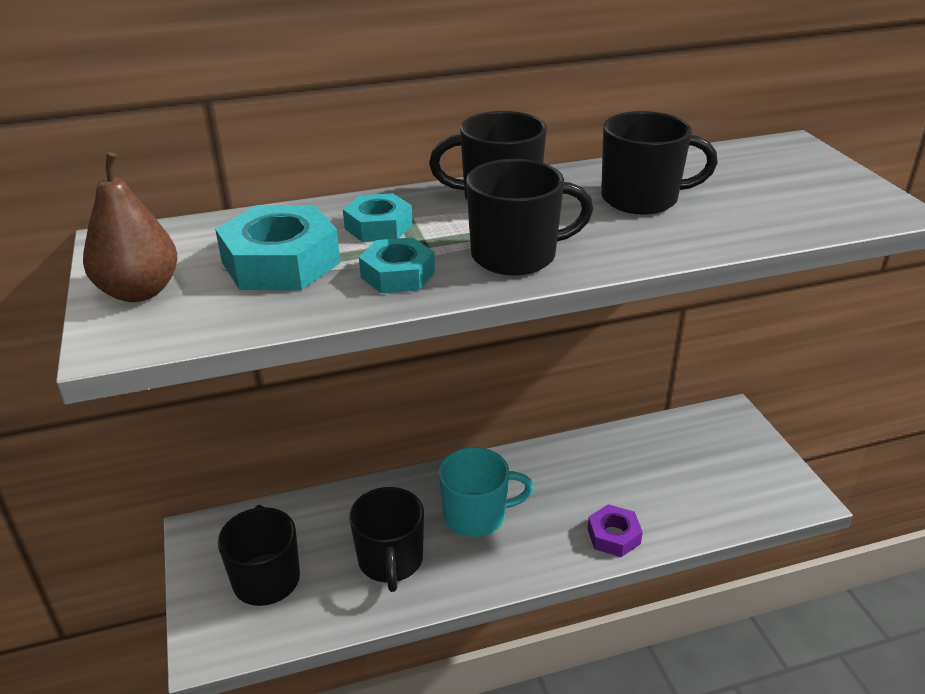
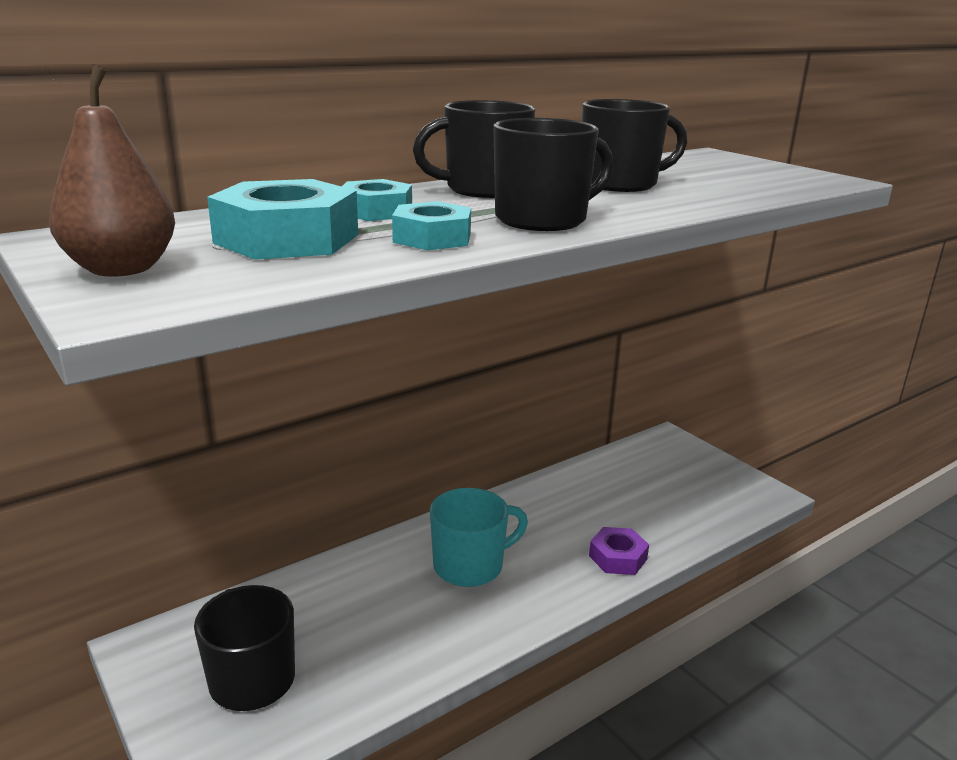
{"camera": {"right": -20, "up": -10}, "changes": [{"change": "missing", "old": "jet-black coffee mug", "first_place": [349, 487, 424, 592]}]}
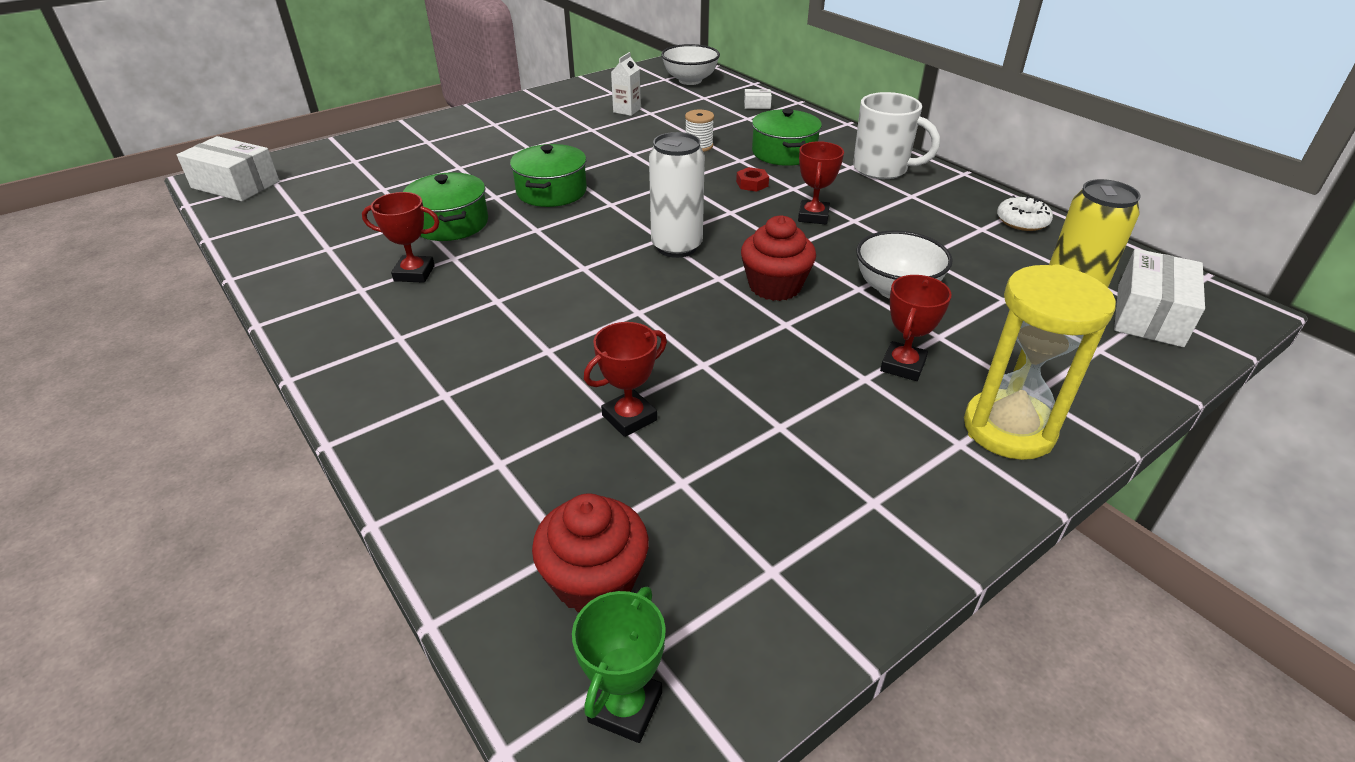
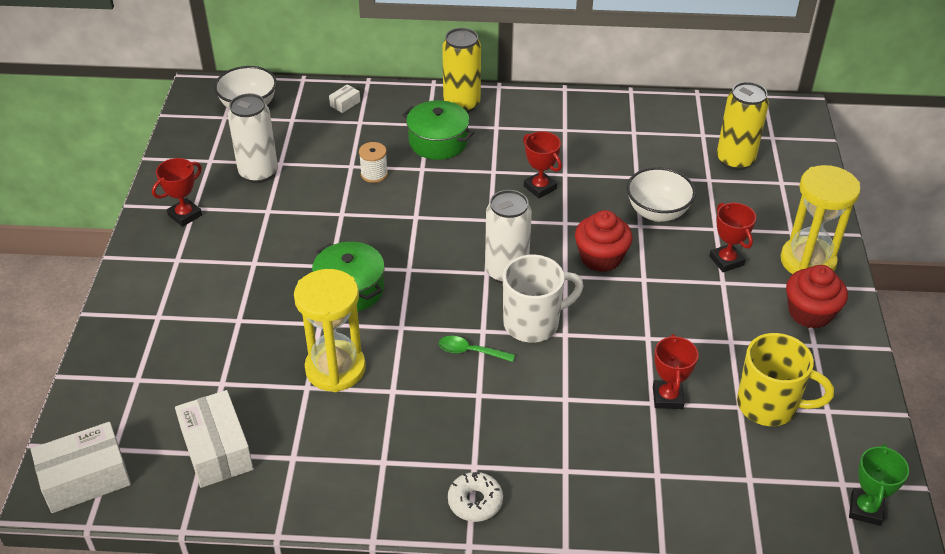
{"camera": {"right": -50, "up": 5}, "changes": [{"change": "relocated", "old": "scarlet trophy", "first_place": [362, 192, 440, 283], "second_place": [152, 158, 202, 227]}, {"change": "relocated", "old": "pure white box", "first_place": [1114, 249, 1205, 347], "second_place": [175, 390, 253, 488]}, {"change": "exchanged", "old": "pure white milk carton", "new": "pure white tin", "first_place": [611, 52, 641, 116], "second_place": [228, 94, 278, 183]}, {"change": "exchanged", "old": "emerald cooking pot", "new": "golden hourglass", "first_place": [403, 172, 488, 241], "second_place": [294, 269, 366, 392]}, {"change": "appeared", "new": "emerald tablespoon", "second_place": [439, 336, 515, 362]}, {"change": "appeared", "new": "golden tin", "second_place": [442, 28, 481, 113]}, {"change": "relocated", "old": "pure white glazed donut", "first_place": [997, 195, 1053, 231], "second_place": [448, 472, 503, 522]}, {"change": "relocated", "old": "pure white coffee mug", "first_place": [853, 92, 940, 179], "second_place": [503, 255, 584, 343]}, {"change": "appeared", "new": "golden coffee mug", "second_place": [737, 333, 834, 426]}, {"change": "relocated", "old": "scarlet fairy cake", "first_place": [532, 493, 649, 612], "second_place": [786, 265, 848, 329]}, {"change": "spun", "old": "emerald trophy", "first_place": [572, 586, 666, 743], "second_place": [849, 444, 909, 526], "degrees": 45}, {"change": "missing", "old": "scarlet hex nut", "first_place": [736, 167, 769, 192]}]}
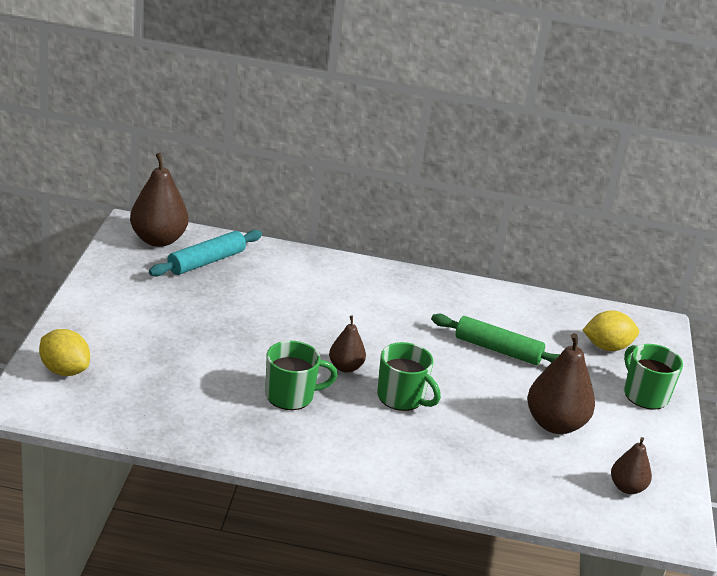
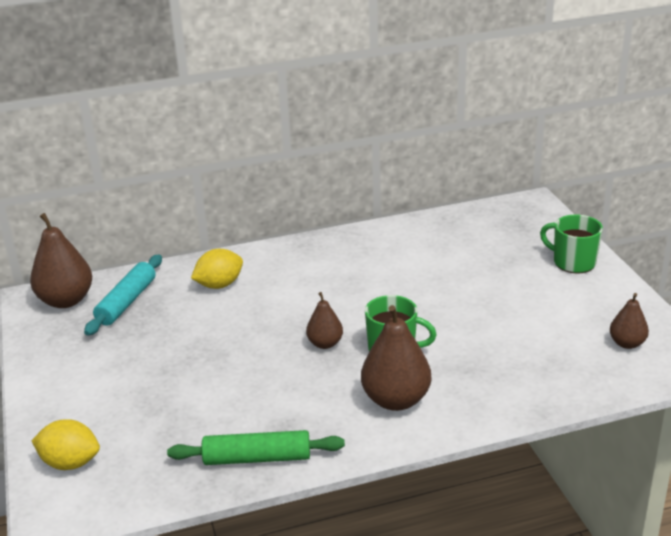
{"camera": {"right": -20, "up": 0}, "changes": [{"change": "relocated", "old": "emerald rolling pin", "first_place": [431, 314, 560, 365], "second_place": [167, 430, 345, 465]}, {"change": "relocated", "old": "golden citrus fruit", "first_place": [583, 310, 639, 351], "second_place": [191, 249, 243, 289]}, {"change": "relocated", "old": "russet toy pear", "first_place": [527, 333, 595, 434], "second_place": [361, 305, 431, 411]}, {"change": "missing", "old": "emerald coffee mug", "first_place": [265, 341, 338, 410]}]}
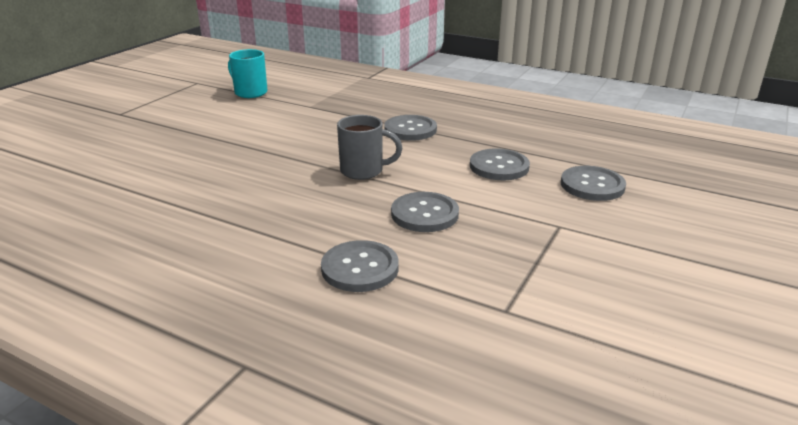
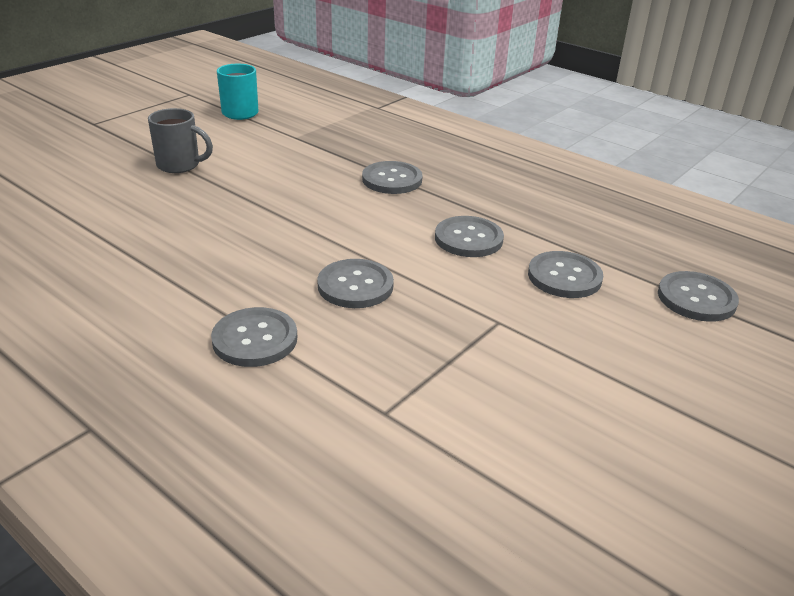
{"camera": {"right": 10, "up": 5}, "changes": [{"change": "relocated", "old": "gray coffee mug", "first_place": [337, 115, 402, 180], "second_place": [148, 108, 213, 173]}, {"change": "appeared", "new": "gray sewing button", "second_place": [658, 271, 739, 322]}]}
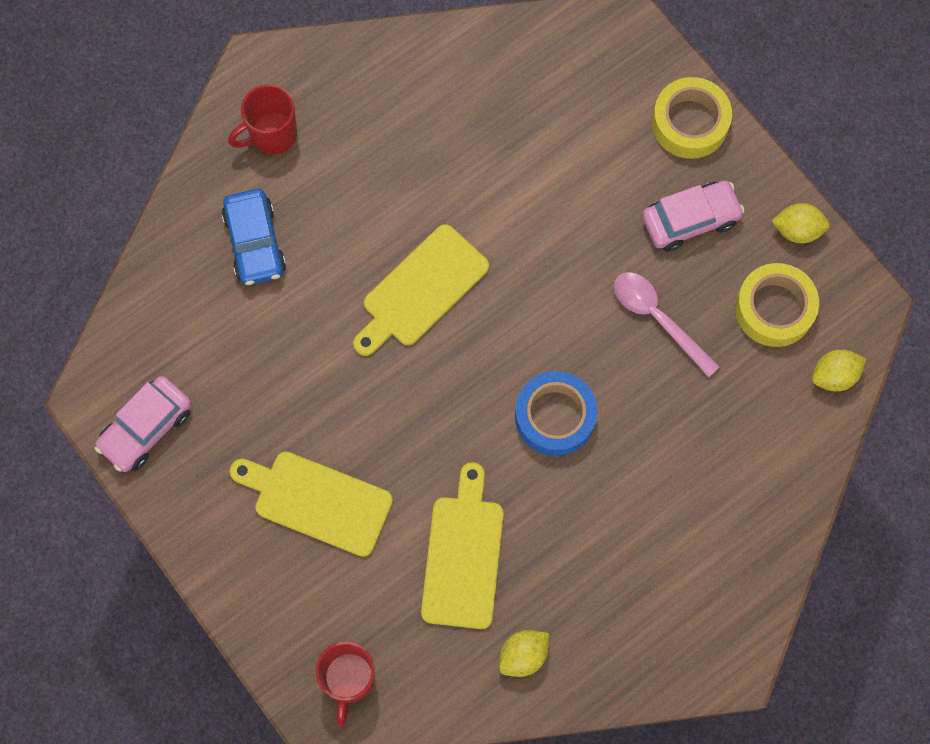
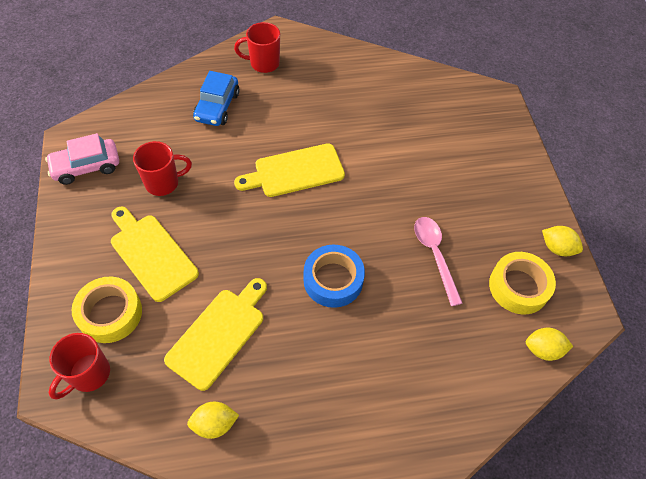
{"camera": {"right": 25, "up": -15}, "changes": [{"change": "relocated", "old": "golden roll of tape", "first_place": [652, 77, 732, 159], "second_place": [72, 277, 142, 343]}, {"change": "appeared", "new": "scarlet coffee mug", "second_place": [133, 141, 192, 196]}, {"change": "missing", "old": "pink car", "first_place": [642, 180, 745, 252]}]}
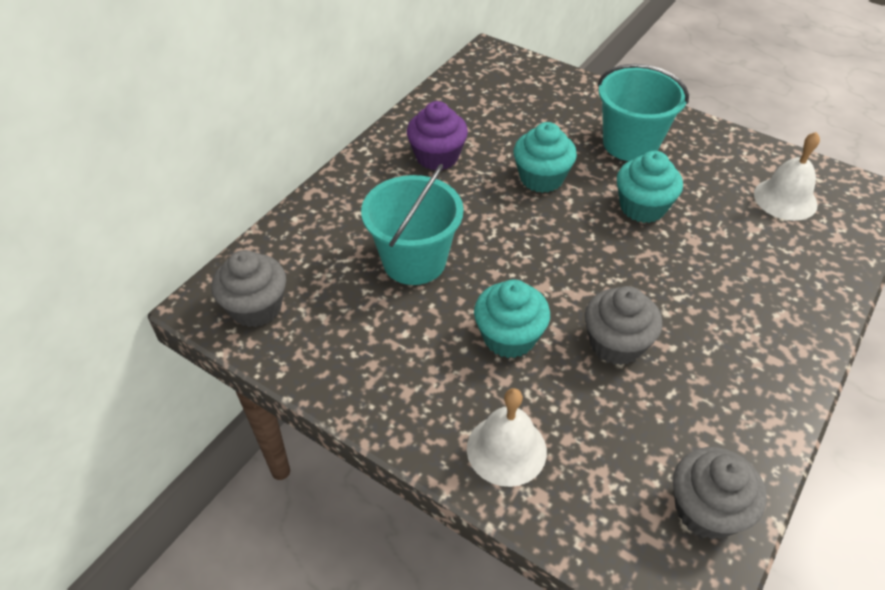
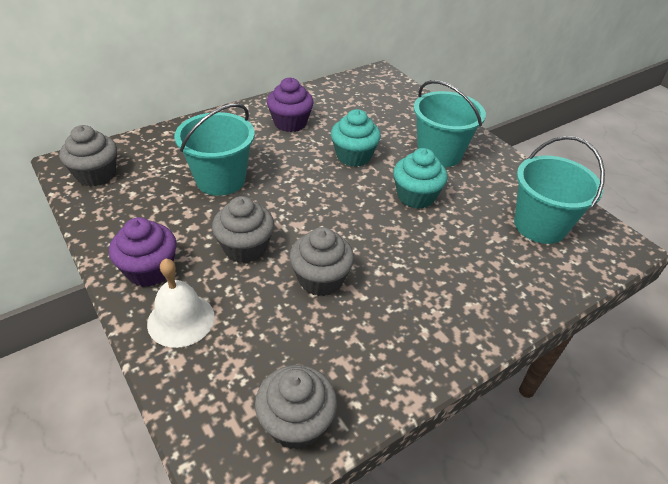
{"camera": {"right": 20, "up": -5}, "changes": [{"change": "appeared", "new": "royal purple fairy cake", "second_place": [109, 217, 177, 287]}, {"change": "colour", "old": "turquoise fairy cake", "new": "gray fairy cake", "first_place": [474, 279, 550, 358], "second_place": [212, 196, 274, 263]}, {"change": "exchanged", "old": "pure white bell", "new": "turquoise pail", "first_place": [754, 132, 820, 221], "second_place": [514, 136, 605, 244]}]}
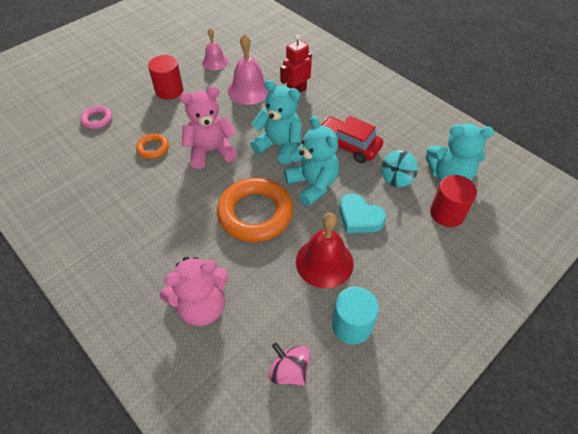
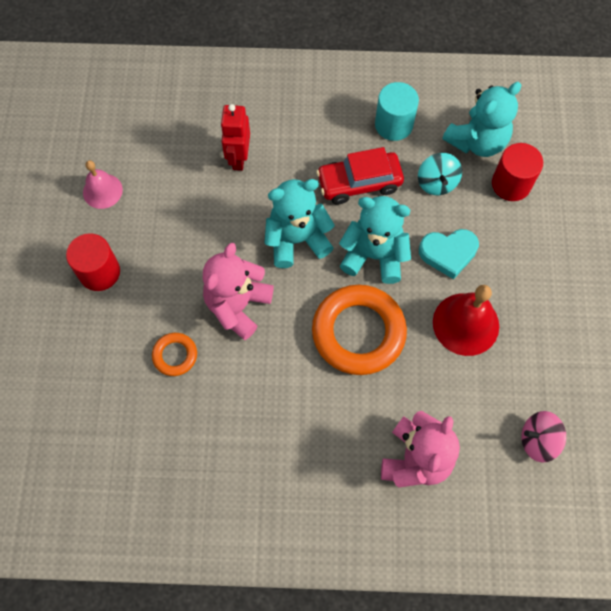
{"camera": {"right": -45, "up": 15}, "changes": [{"change": "relocated", "old": "turquoise solid cylinder", "first_place": [332, 287, 379, 345], "second_place": [375, 82, 419, 141]}, {"change": "missing", "old": "pink hoop", "first_place": [80, 106, 112, 129]}, {"change": "missing", "old": "pink bell", "first_place": [228, 34, 269, 105]}]}
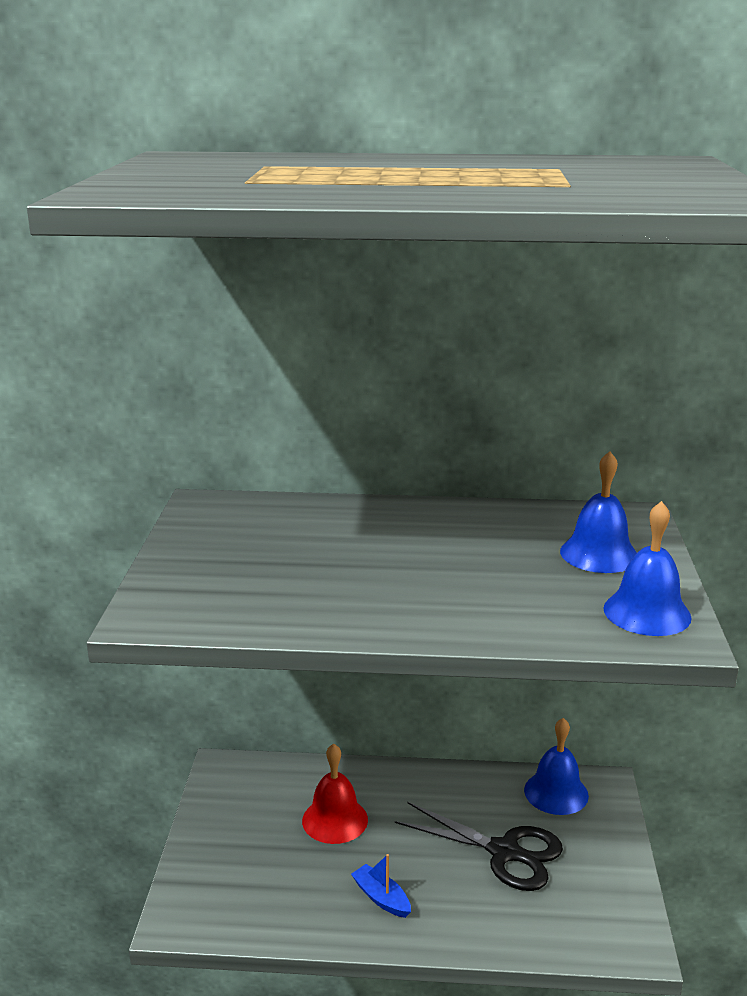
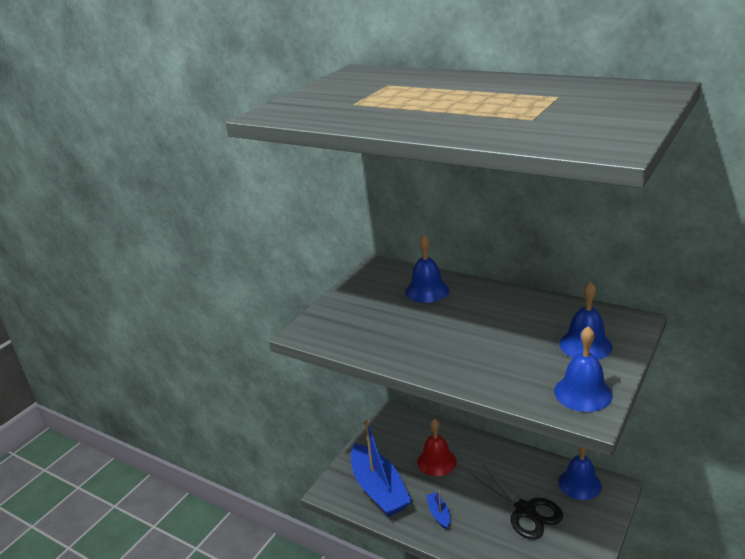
{"camera": {"right": 30, "up": 5}, "changes": [{"change": "appeared", "new": "blue sailboat", "second_place": [351, 420, 412, 517]}, {"change": "appeared", "new": "blue bell", "second_place": [405, 235, 449, 303]}]}
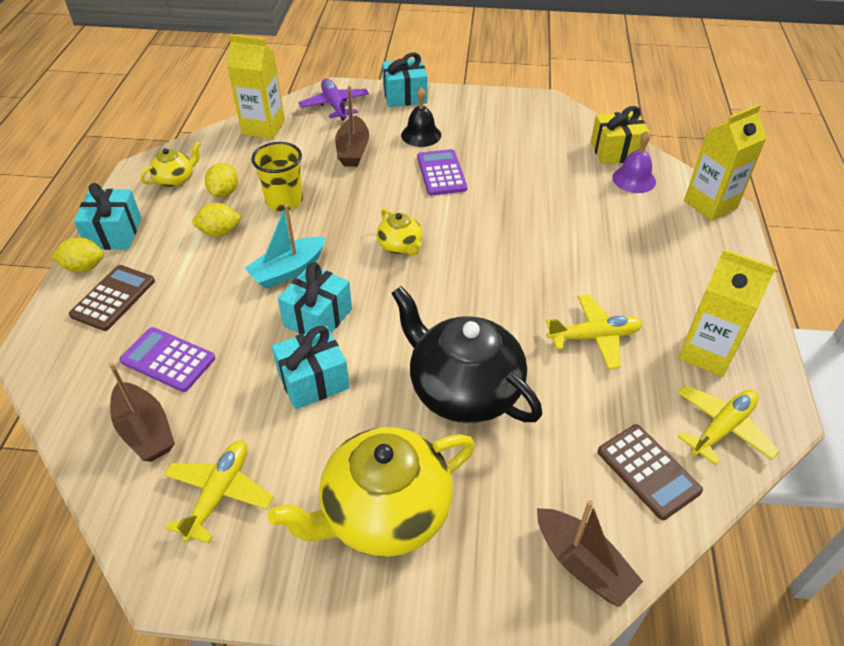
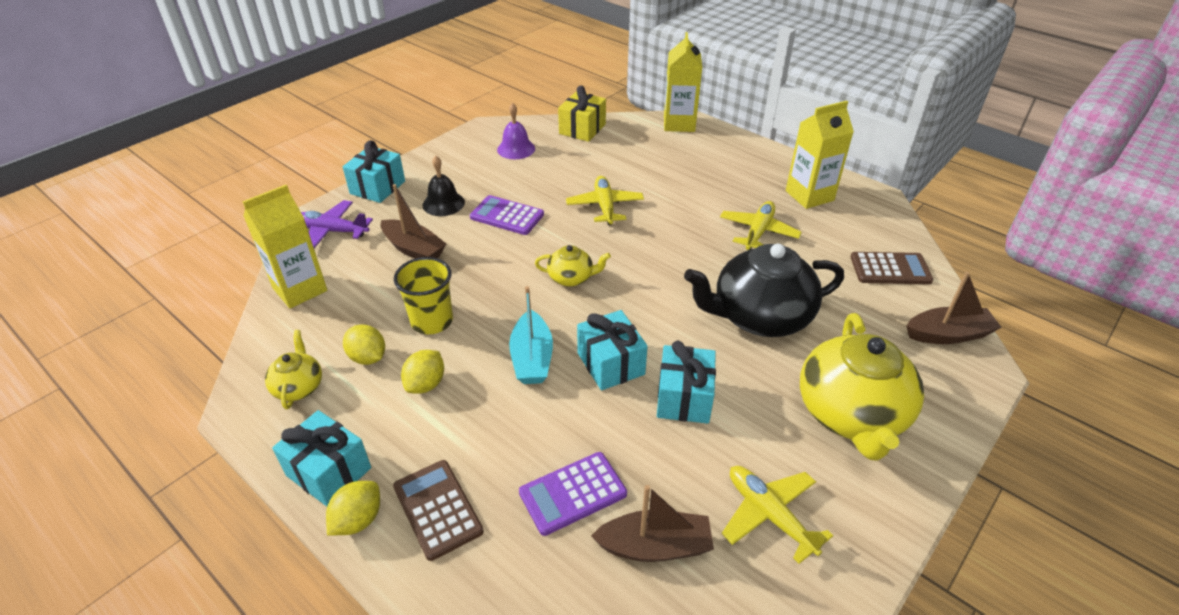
{"camera": {"right": -55, "up": -5}, "changes": [{"change": "relocated", "old": "royal purple bell", "first_place": [612, 131, 656, 193], "second_place": [497, 103, 535, 159]}, {"change": "relocated", "old": "golden plane", "first_place": [677, 385, 780, 465], "second_place": [566, 176, 644, 225]}]}
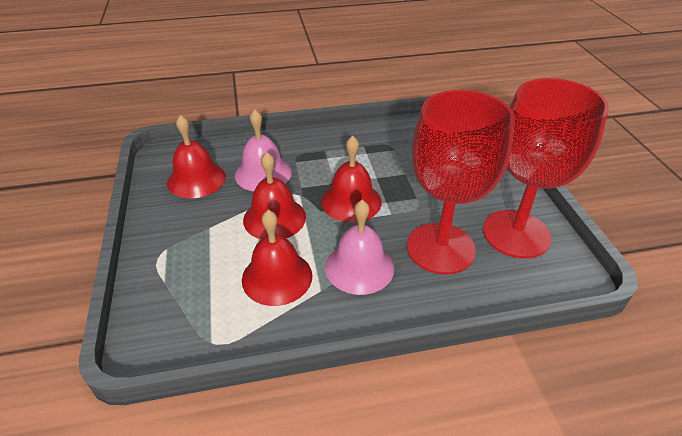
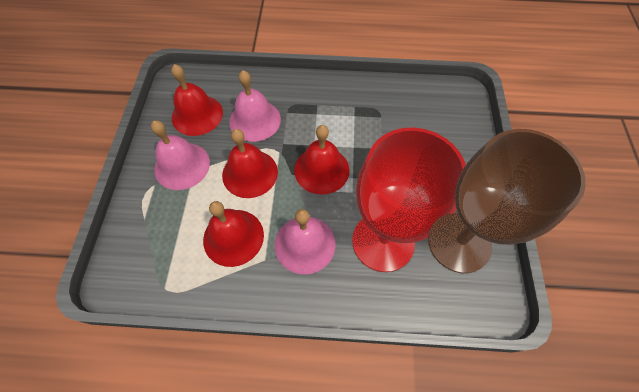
{"camera": {"right": 15, "up": 20}, "changes": [{"change": "appeared", "new": "pink bell", "second_place": [151, 120, 210, 190]}, {"change": "colour", "old": "scarlet wine glass", "new": "russet wine glass", "first_place": [483, 78, 609, 258], "second_place": [428, 129, 586, 273]}]}
